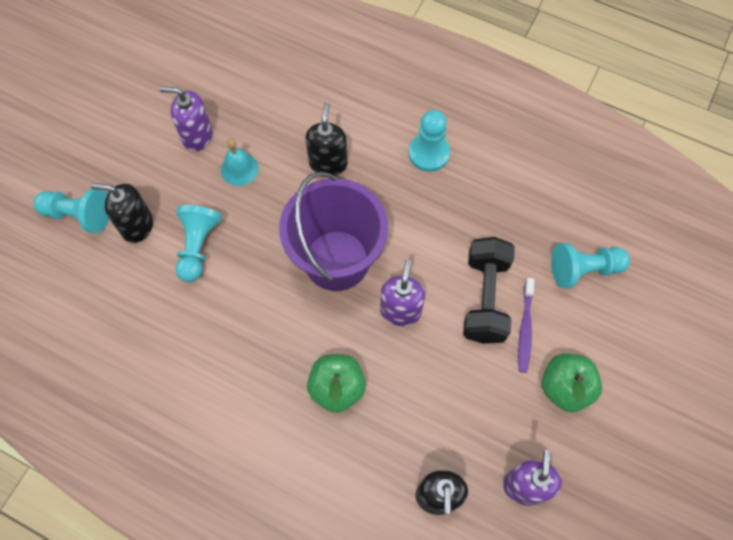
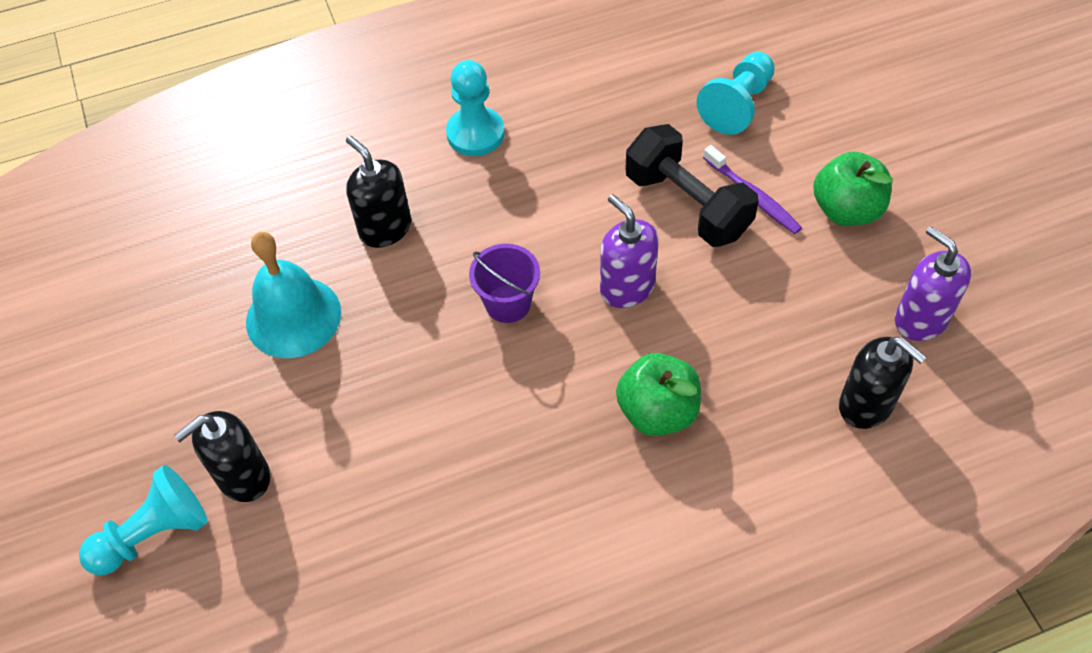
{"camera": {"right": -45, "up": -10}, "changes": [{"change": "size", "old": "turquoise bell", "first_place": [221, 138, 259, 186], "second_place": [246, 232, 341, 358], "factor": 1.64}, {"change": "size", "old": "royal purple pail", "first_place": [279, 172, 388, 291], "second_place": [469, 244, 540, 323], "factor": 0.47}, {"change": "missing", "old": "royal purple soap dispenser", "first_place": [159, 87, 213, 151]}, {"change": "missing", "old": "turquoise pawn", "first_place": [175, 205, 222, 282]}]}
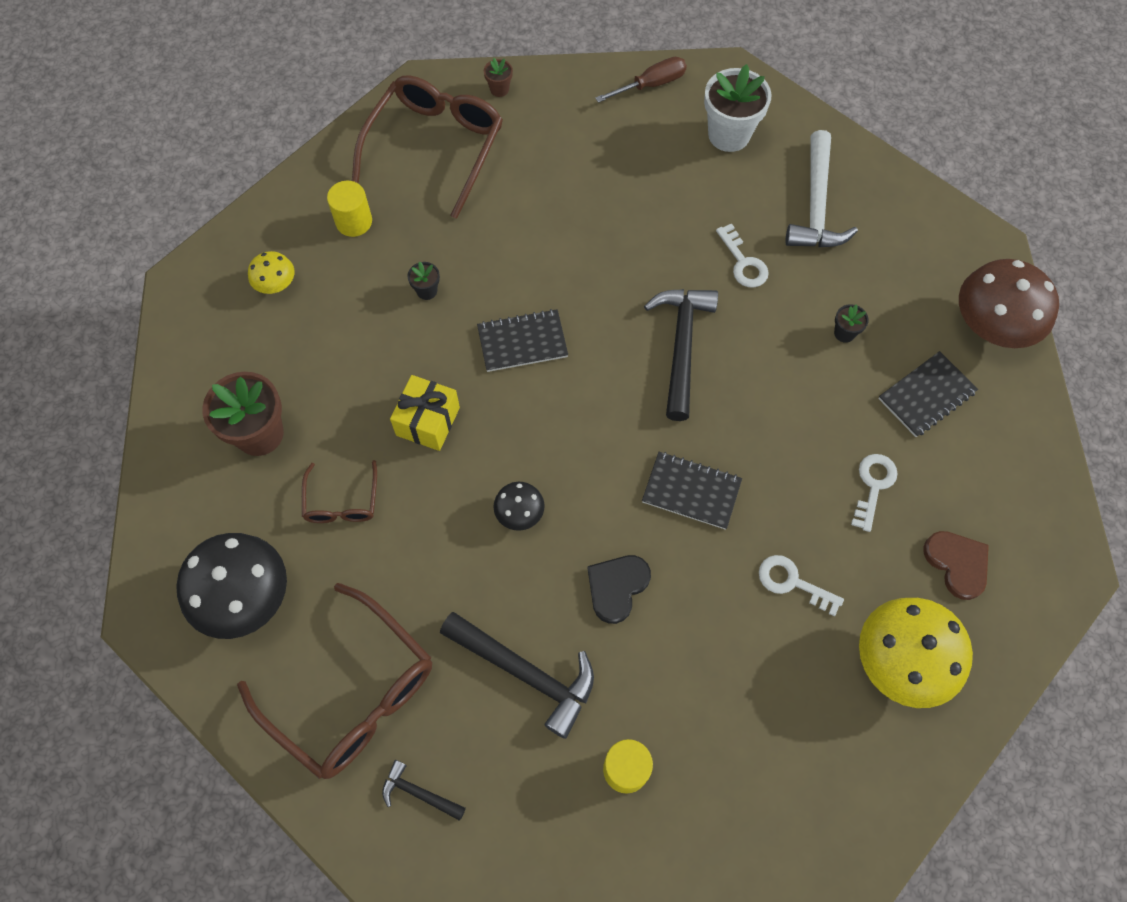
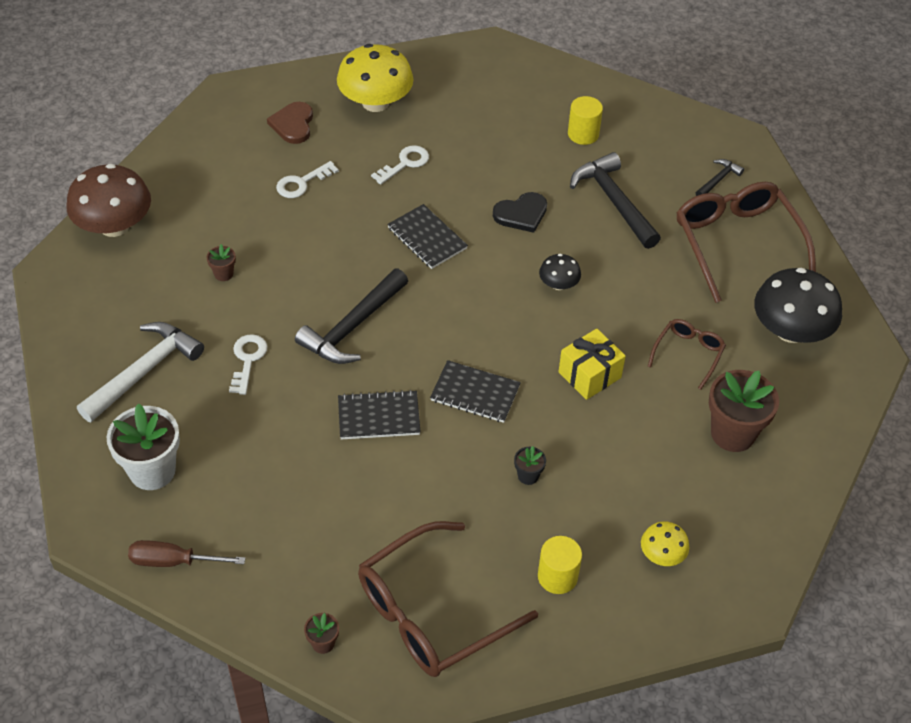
{"camera": {"right": -150, "up": -15}, "changes": [{"change": "colour", "old": "jet-black plant pot", "new": "russet plant pot", "first_place": [834, 304, 869, 343], "second_place": [207, 244, 236, 281]}, {"change": "relocated", "old": "jet-black exercise book", "first_place": [878, 351, 978, 437], "second_place": [338, 390, 421, 440]}, {"change": "spun", "old": "pure white door key", "first_place": [759, 555, 844, 616], "second_place": [371, 145, 429, 185], "degrees": -105}, {"change": "spun", "old": "jet-black claw hammer", "first_place": [382, 760, 466, 821], "second_place": [696, 159, 744, 196], "degrees": -105}]}
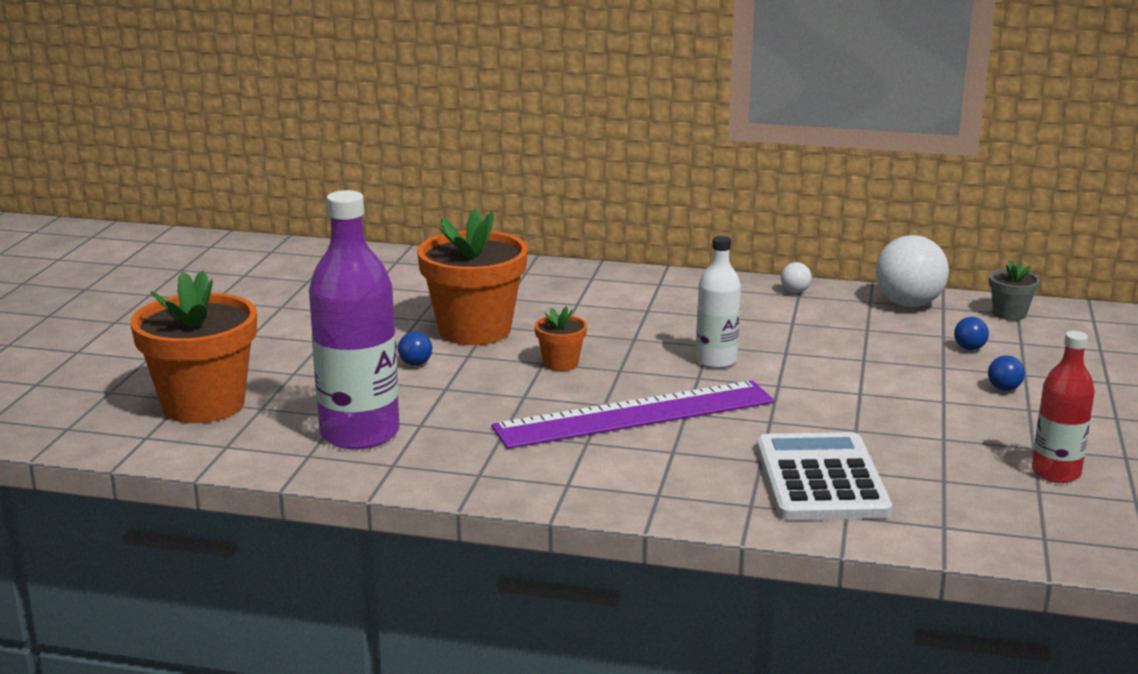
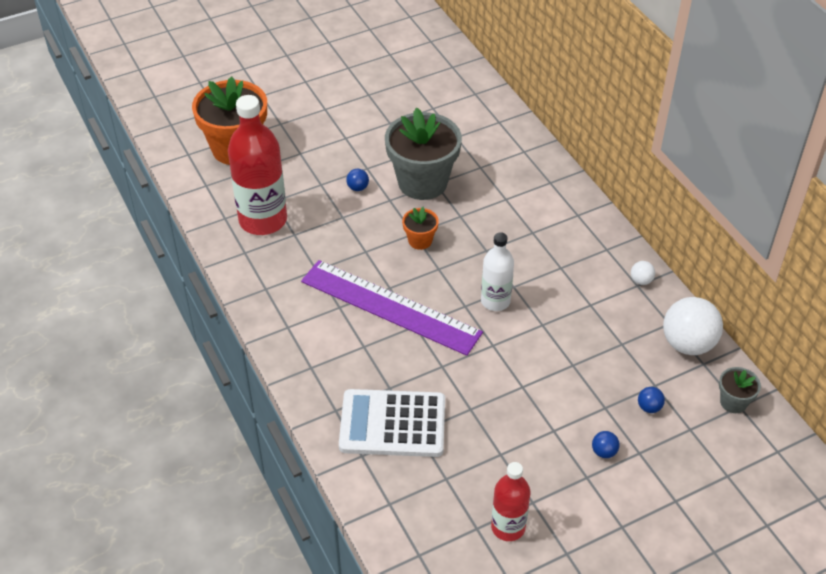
{"camera": {"right": 50, "up": 25}, "changes": [{"change": "colour", "old": "royal purple flask", "new": "scarlet flask", "first_place": [309, 190, 400, 450], "second_place": [228, 95, 287, 235]}, {"change": "spun", "old": "pure white calculator", "first_place": [757, 432, 892, 520], "second_place": [339, 389, 445, 457], "degrees": -135}, {"change": "colour", "old": "orange-coloured plant pot", "new": "gray plant pot", "first_place": [417, 208, 528, 345], "second_place": [385, 108, 462, 200]}]}
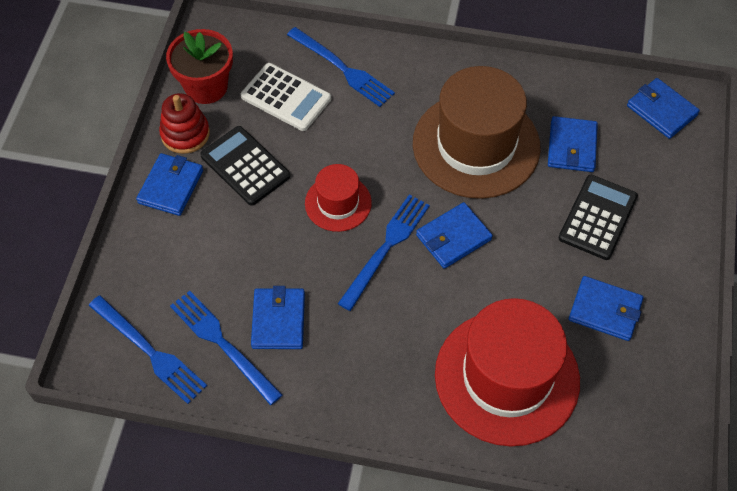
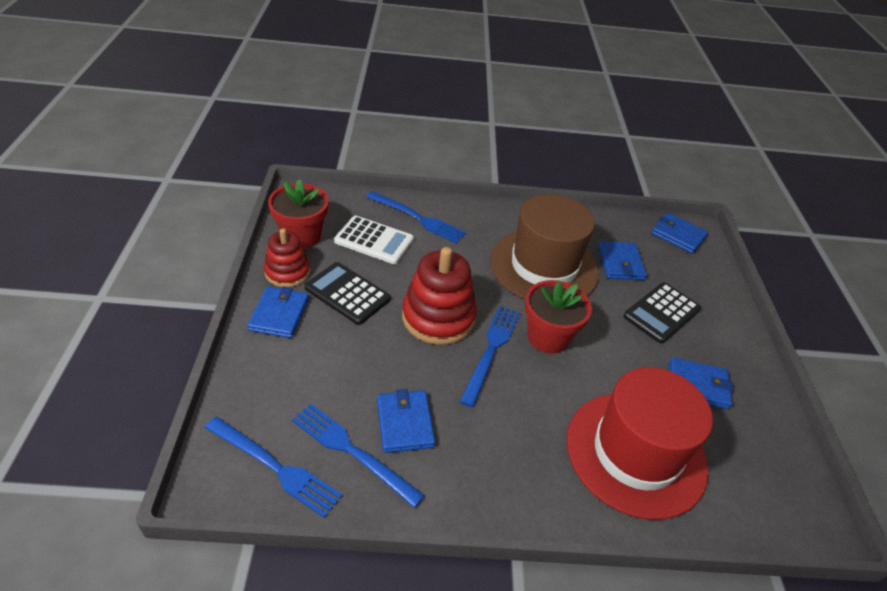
{"camera": {"right": -15, "up": -15}, "changes": [{"change": "exchanged", "old": "scarlet hat", "new": "scarlet stacking rings", "first_place": [305, 164, 372, 232], "second_place": [402, 247, 477, 345]}, {"change": "exchanged", "old": "blue card wallet", "new": "scarlet plant pot", "first_place": [416, 202, 493, 269], "second_place": [525, 280, 592, 354]}, {"change": "spun", "old": "jet-black calculator", "first_place": [559, 175, 638, 260], "second_place": [623, 282, 701, 344], "degrees": -150}]}
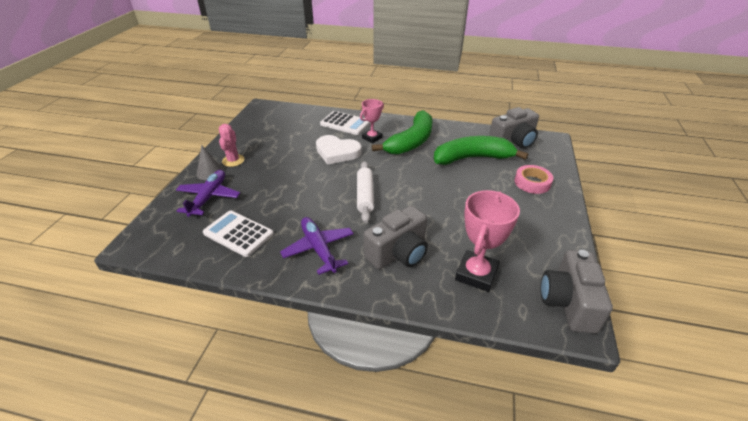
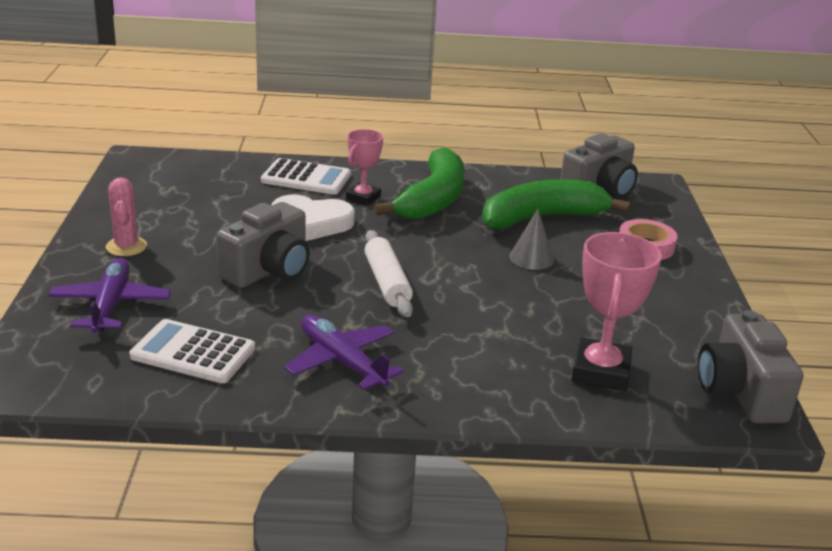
{"camera": {"right": -15, "up": -10}, "changes": [{"change": "relocated", "old": "gray compact camera", "first_place": [364, 206, 428, 269], "second_place": [216, 202, 310, 288]}, {"change": "relocated", "old": "gray cone", "first_place": [197, 145, 223, 180], "second_place": [509, 209, 554, 270]}]}
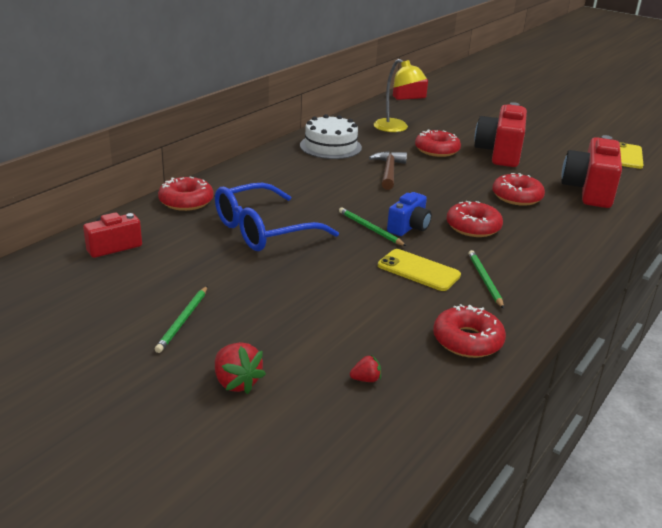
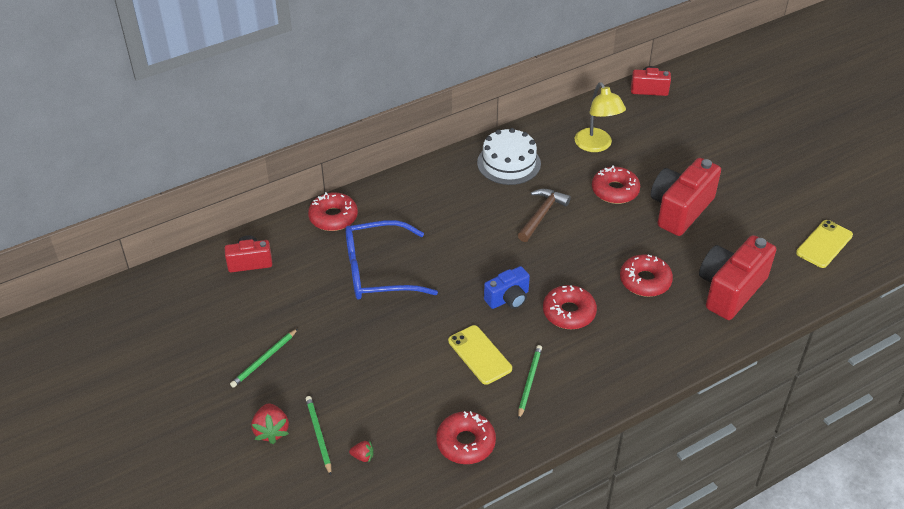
{"camera": {"right": 25, "up": 15}, "changes": [{"change": "relocated", "old": "emerald lead pencil", "first_place": [339, 207, 406, 246], "second_place": [306, 396, 332, 475]}]}
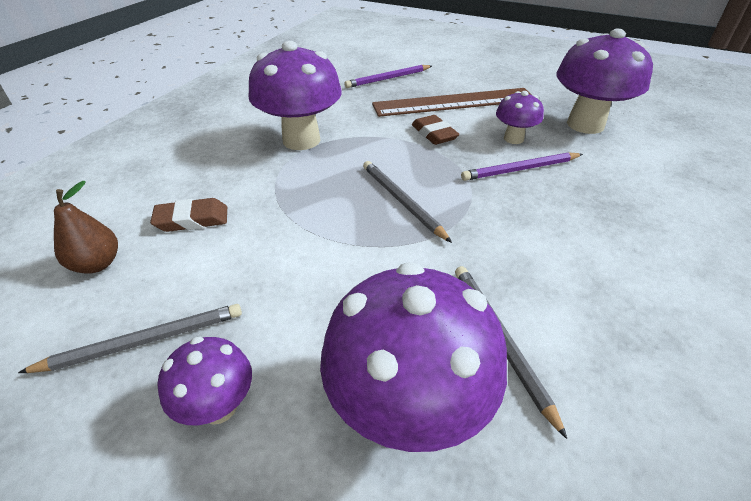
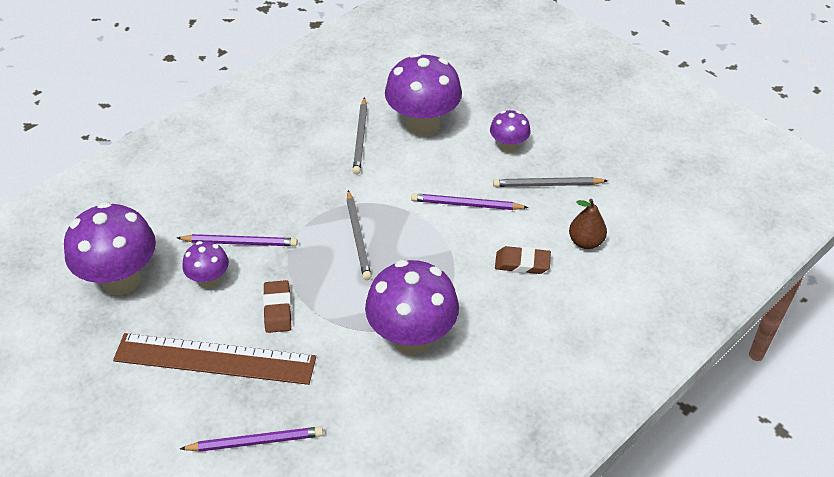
{"camera": {"right": -160, "up": 5}, "changes": [{"change": "appeared", "new": "royal purple lead pencil", "second_place": [411, 193, 529, 210]}]}
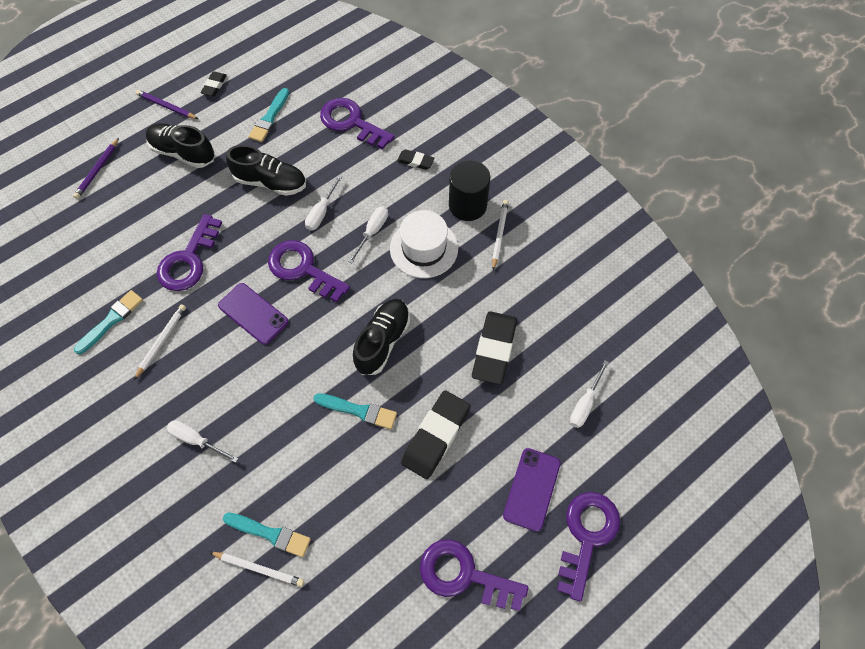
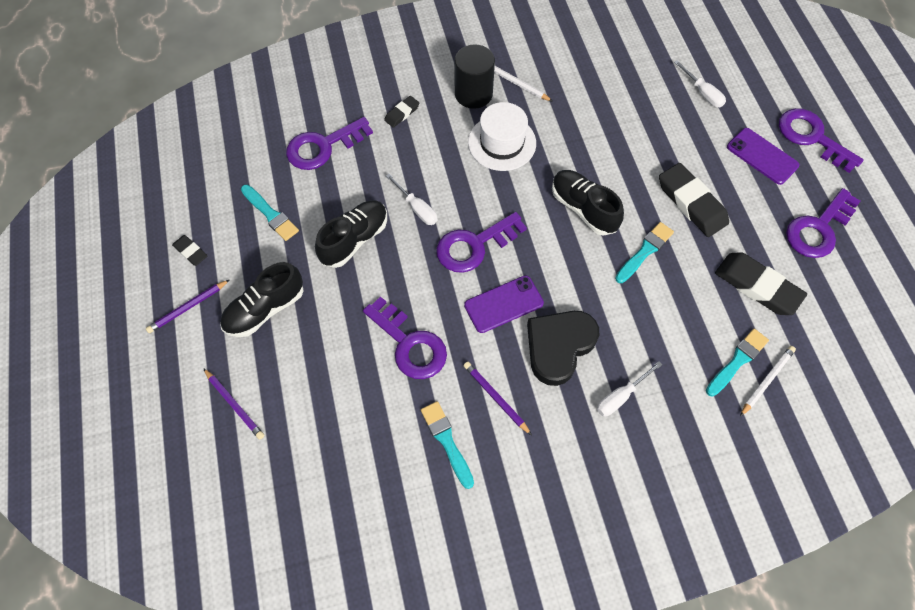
{"camera": {"right": -65, "up": 0}, "changes": [{"change": "colour", "old": "pure white lead pencil", "new": "royal purple lead pencil", "first_place": [134, 304, 186, 380], "second_place": [463, 362, 532, 435]}, {"change": "appeared", "new": "jet-black heart", "second_place": [527, 311, 599, 386]}, {"change": "relocated", "old": "jet-black pencil eraser", "first_place": [472, 311, 517, 385], "second_place": [715, 252, 807, 315]}, {"change": "missing", "old": "pure white flat screwdriver", "first_place": [348, 206, 388, 263]}]}
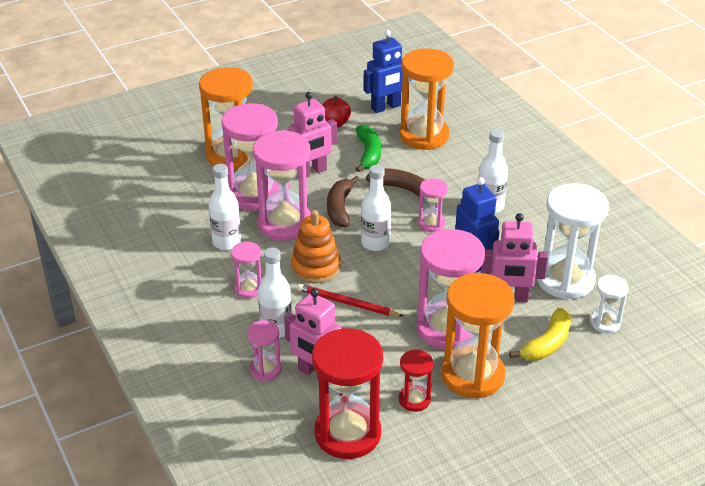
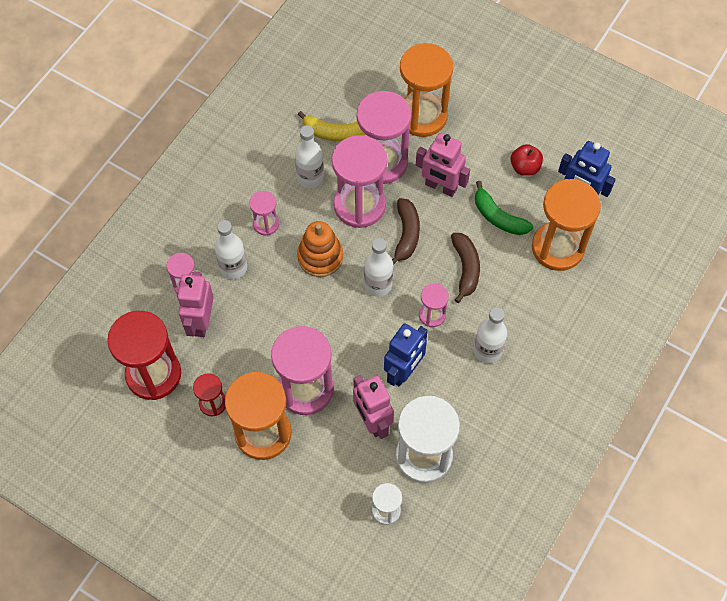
{"camera": {"right": 60, "up": 25}, "changes": [{"change": "relocated", "old": "golden banana", "first_place": [509, 307, 571, 360], "second_place": [298, 111, 365, 141]}, {"change": "spun", "old": "russet banana", "first_place": [327, 176, 359, 227], "second_place": [392, 198, 420, 265], "degrees": 120}, {"change": "spun", "old": "emerald banana", "first_place": [356, 125, 381, 172], "second_place": [475, 181, 533, 235], "degrees": 75}, {"change": "missing", "old": "scarlet lead pencil", "first_place": [297, 284, 403, 317]}]}
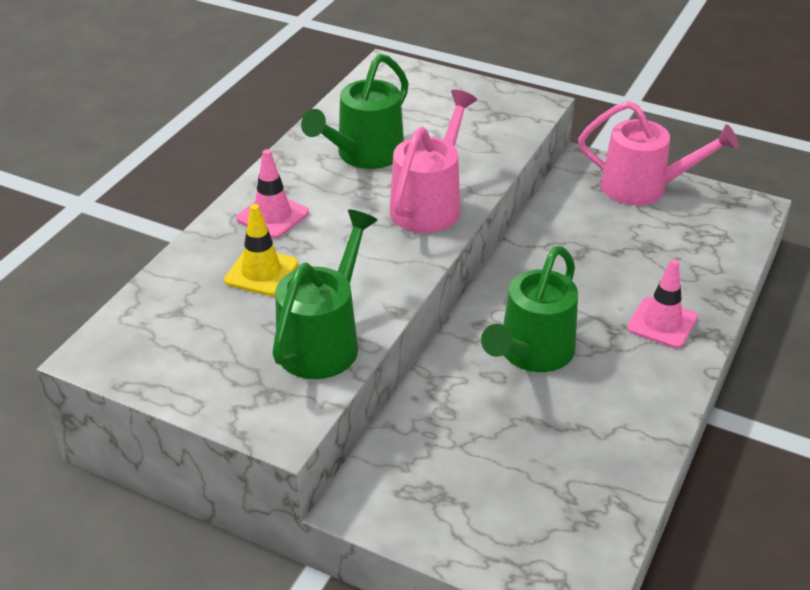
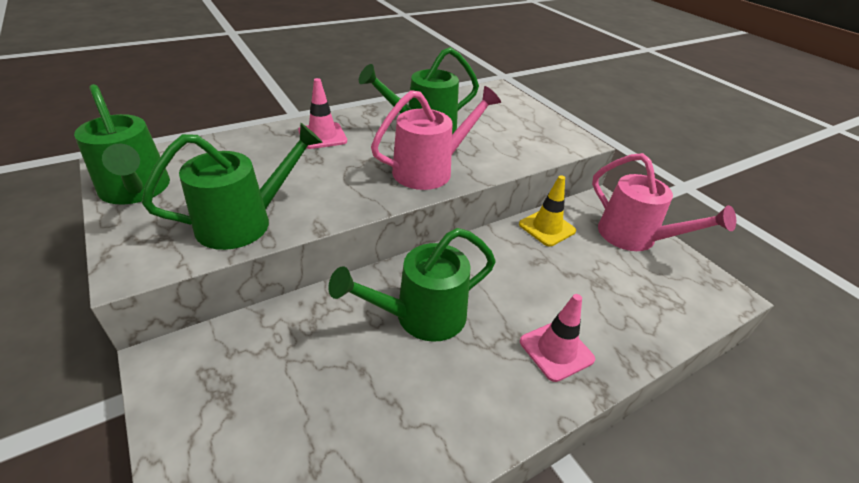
{"camera": {"right": 30, "up": 0}, "changes": [{"change": "appeared", "new": "emerald sprinkling can", "second_place": [74, 84, 170, 204]}, {"change": "relocated", "old": "golden safety cone", "first_place": [224, 204, 298, 296], "second_place": [519, 175, 576, 247]}]}
